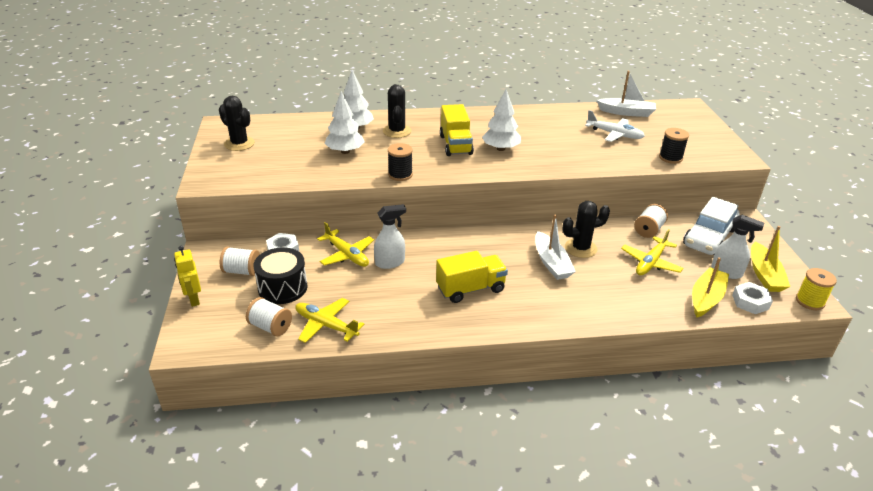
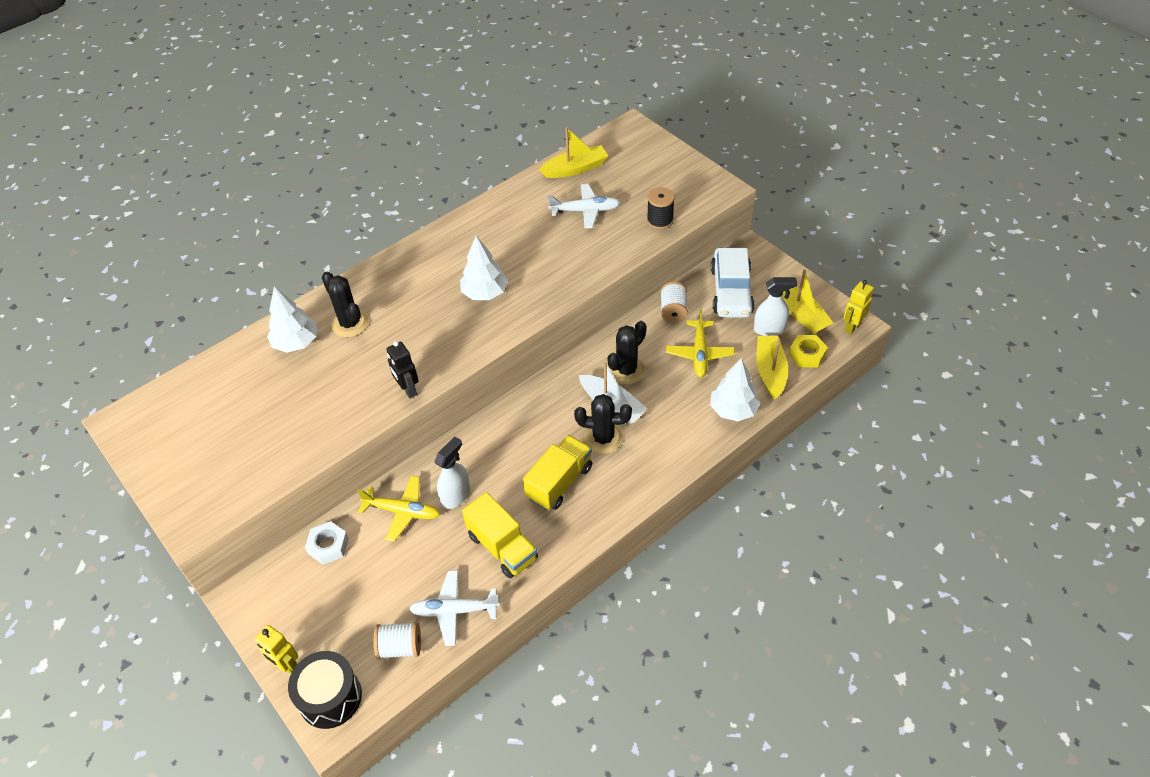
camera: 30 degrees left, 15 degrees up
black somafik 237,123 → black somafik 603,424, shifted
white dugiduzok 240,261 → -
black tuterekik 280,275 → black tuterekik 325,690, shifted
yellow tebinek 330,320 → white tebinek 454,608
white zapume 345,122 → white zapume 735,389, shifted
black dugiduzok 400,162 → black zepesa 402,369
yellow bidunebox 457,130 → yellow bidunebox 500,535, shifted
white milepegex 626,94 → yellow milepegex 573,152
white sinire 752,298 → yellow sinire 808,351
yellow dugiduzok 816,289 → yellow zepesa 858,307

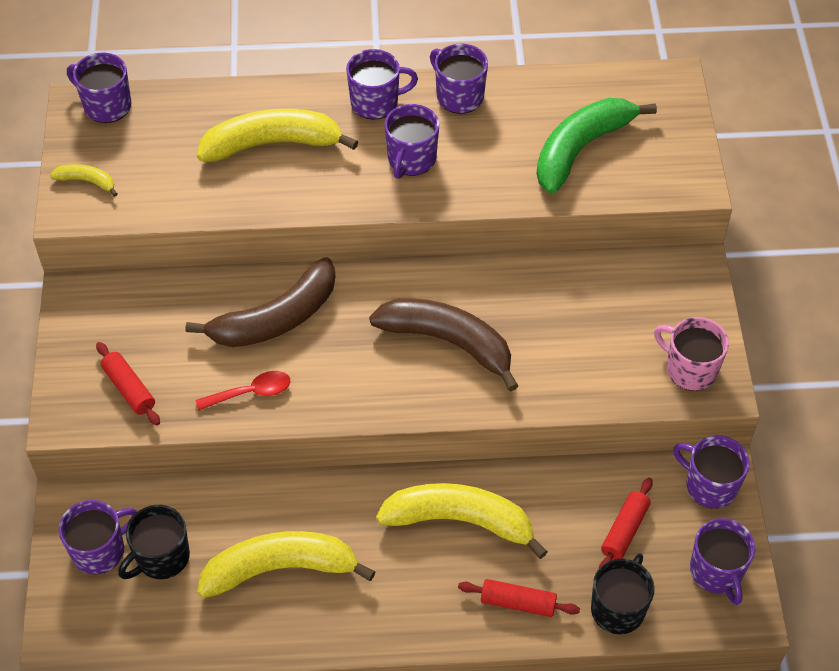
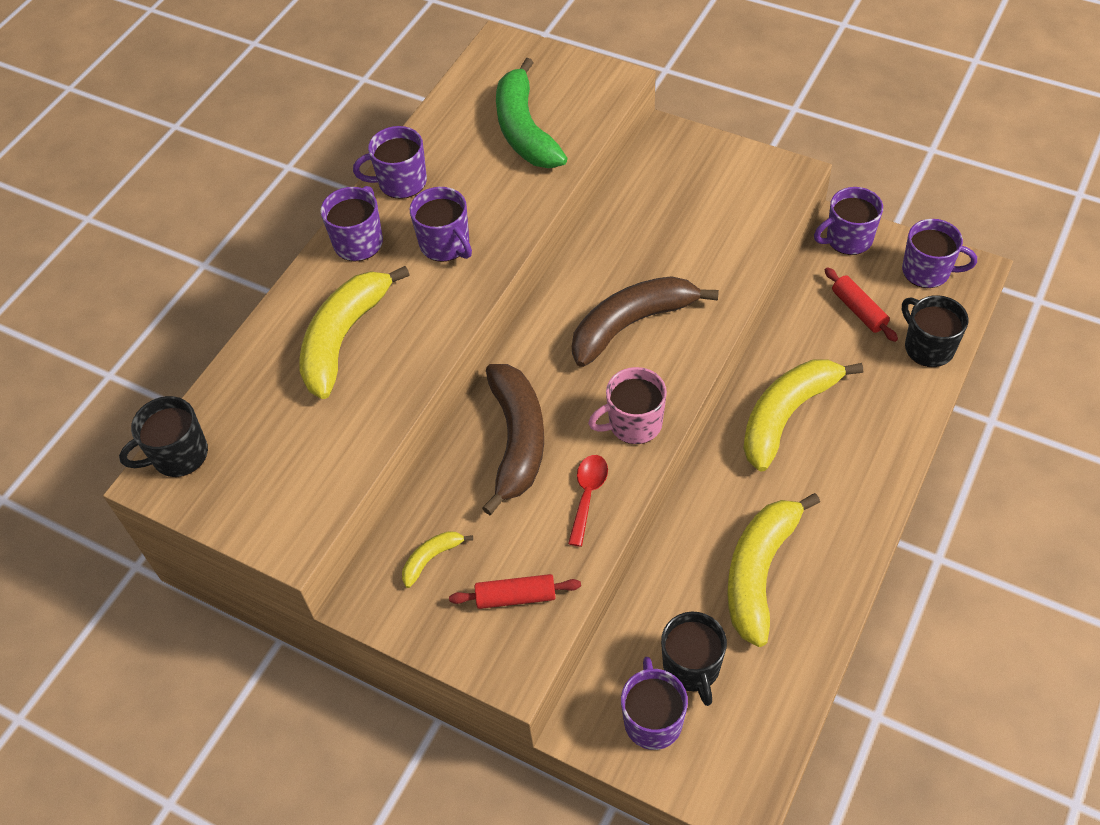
camera: 55 degrees left, 0 degrees up
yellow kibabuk 83,180 → yellow kibabuk 437,559, shifted
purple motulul 99,88 → black motulul 163,436
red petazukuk 519,598 → -
pink motulul 691,354 → pink motulul 627,405, shifted

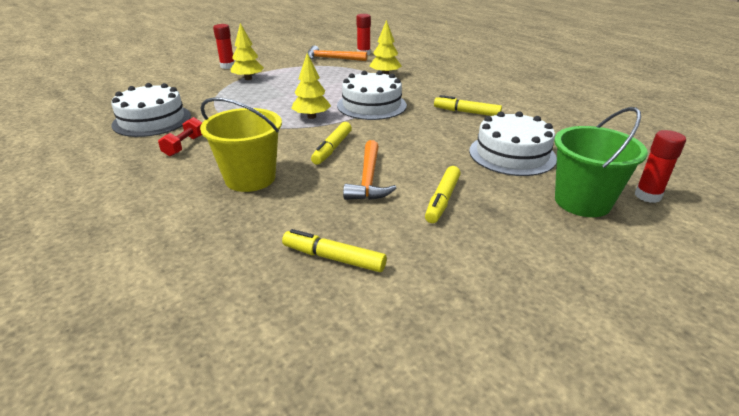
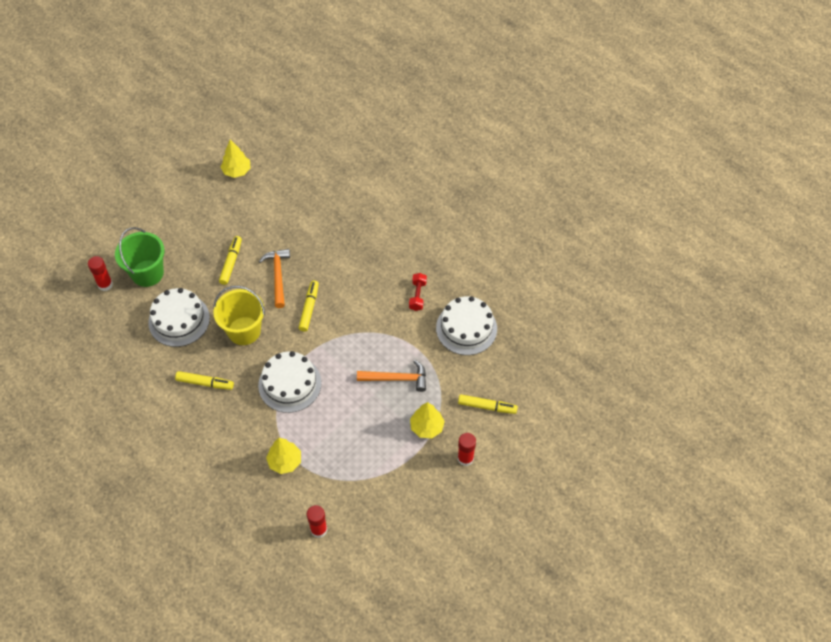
camera: 170 degrees right, 25 degrees up
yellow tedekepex 241,144 → yellow tedekepex 239,315, shifted
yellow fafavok 334,250 → yellow fafavok 488,404, shifted
yellow zapume 311,86 → yellow zapume 235,159, shifted
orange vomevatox 337,53 → orange vomevatox 391,376, shifted

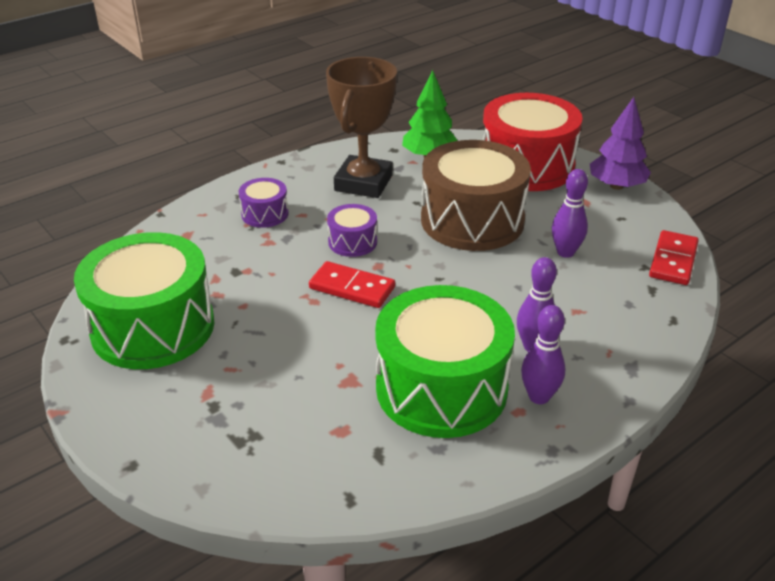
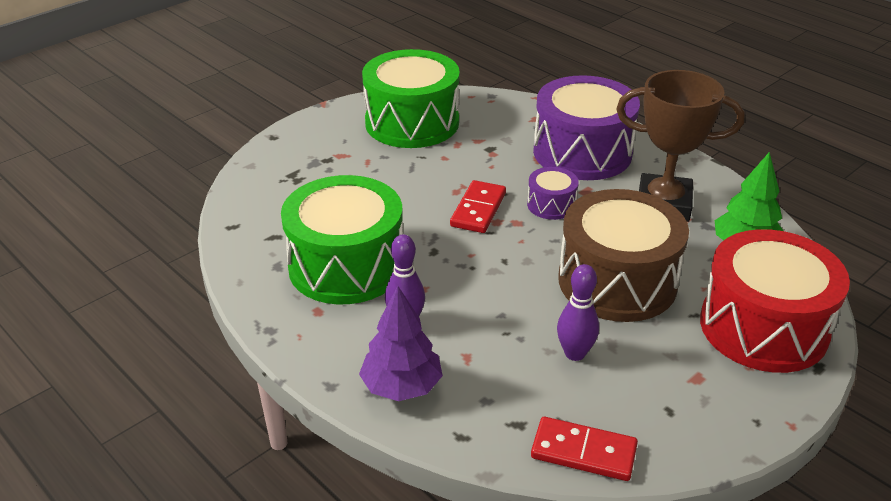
camera: 85 degrees right, 0 degrees up
purple tuterekik 264,203 → purple tuterekik 586,127, x2.18
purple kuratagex 543,354 → -
purple zapume 620,143 → purple zapume 401,343, shifted

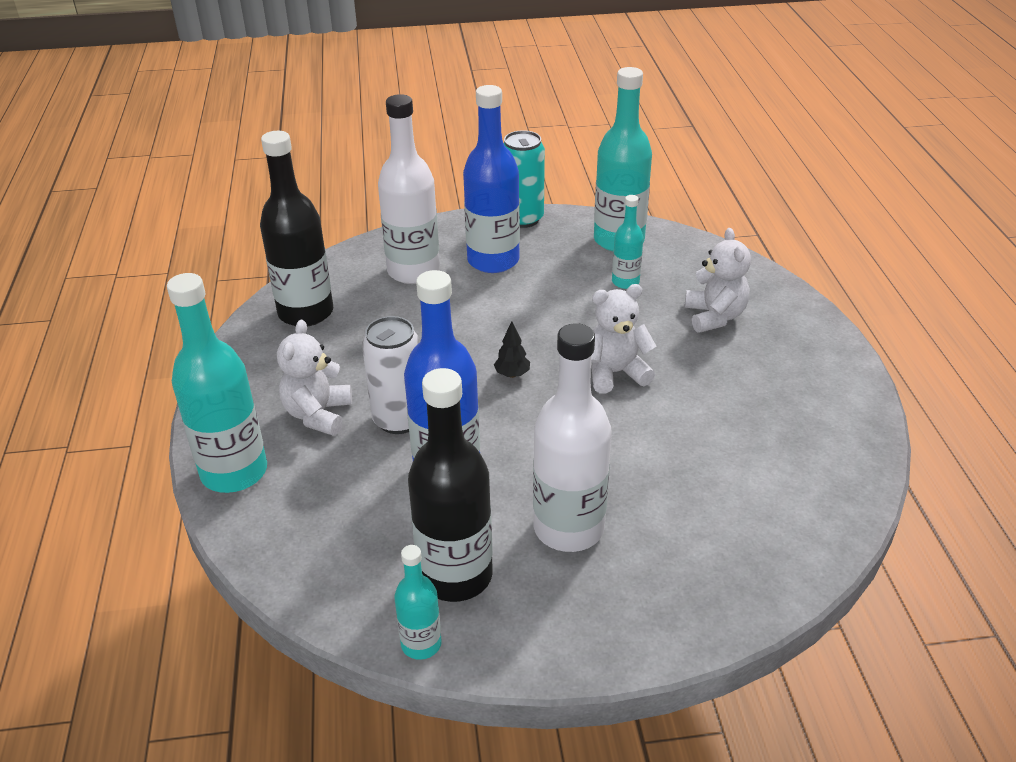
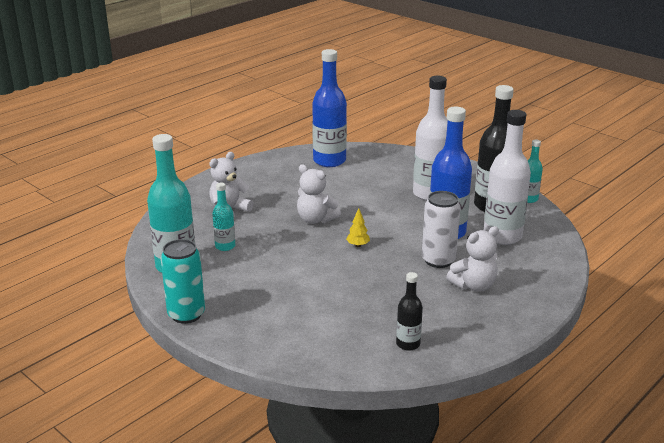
camera: 130 degrees left, 10 degrees down
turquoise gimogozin 217,383 → -
black gimogozin 296,228 → black gimogozin 409,311, x0.52
white gimogozin 409,189 → white gimogozin 507,177, shifted
blue gimogozin 491,179 → blue gimogozin 329,108, shifted
black zapume 512,349 → yellow zapume 358,227

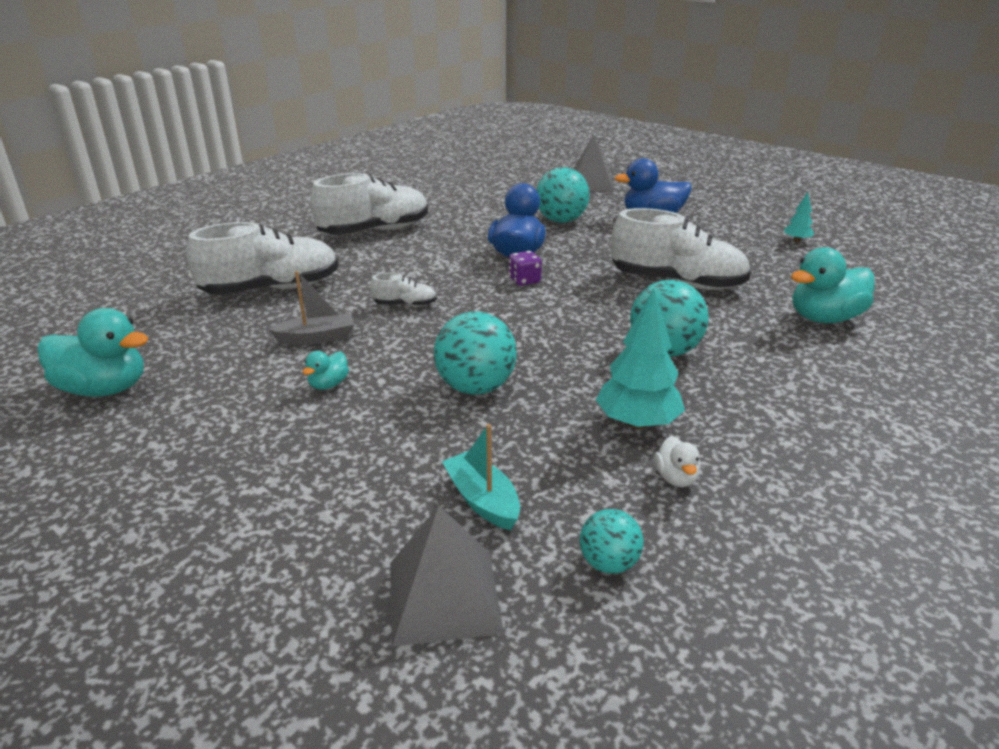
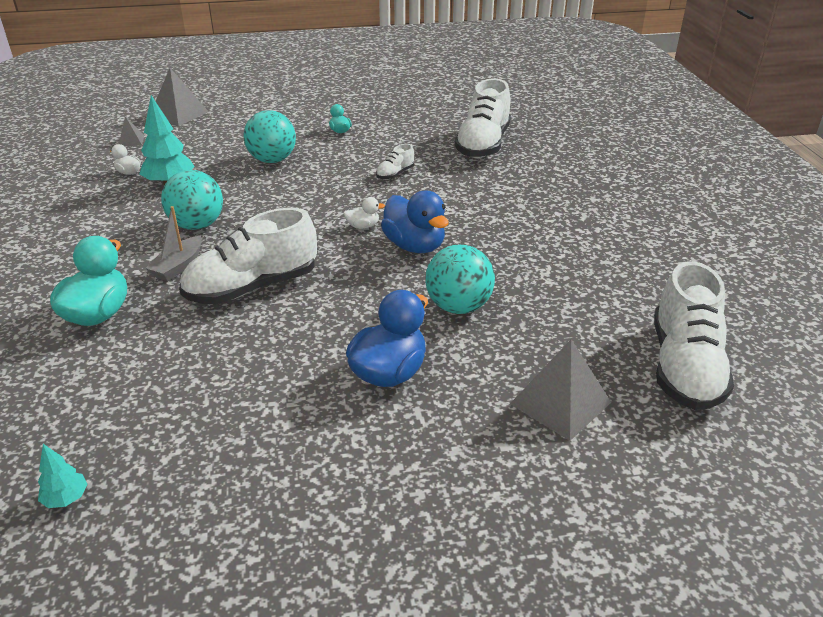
camera: 130 degrees right, 5 degrees up
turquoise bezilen 92,352 → -
grey milepegex 311,308 → grey milepegex 174,243, shifted
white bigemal 369,204 → white bigemal 694,335, shifted
turquoise milepegex 481,477 → -
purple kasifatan 525,268 → white bezilen 364,213
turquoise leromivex 612,541 → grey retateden 131,131
turquoise zapume 799,217 → turquoise zapume 63,476, shifted

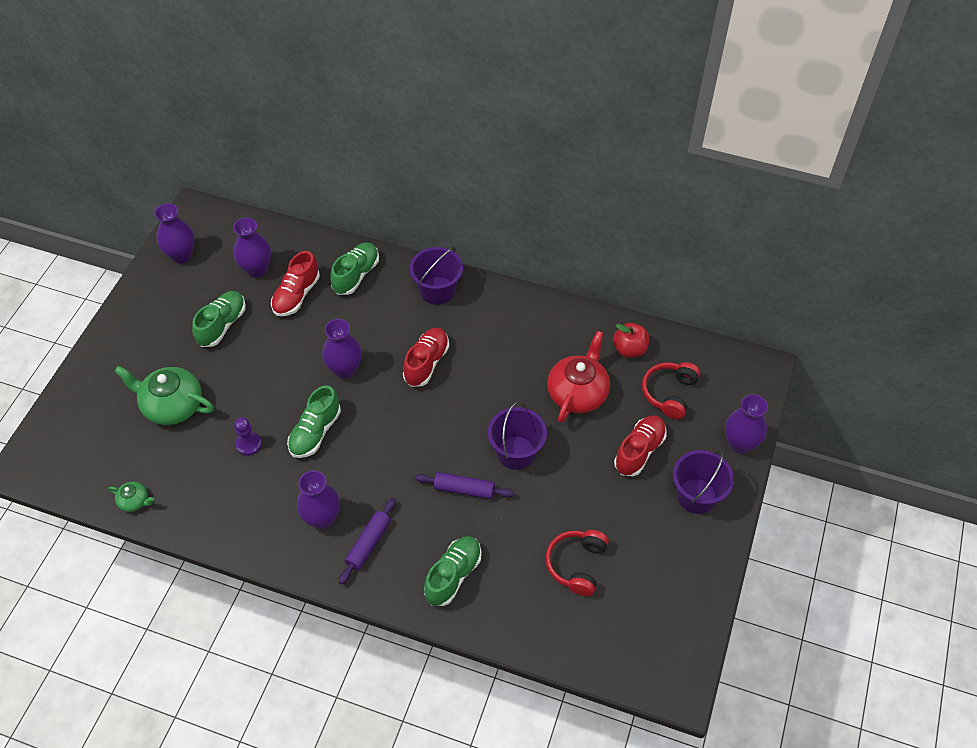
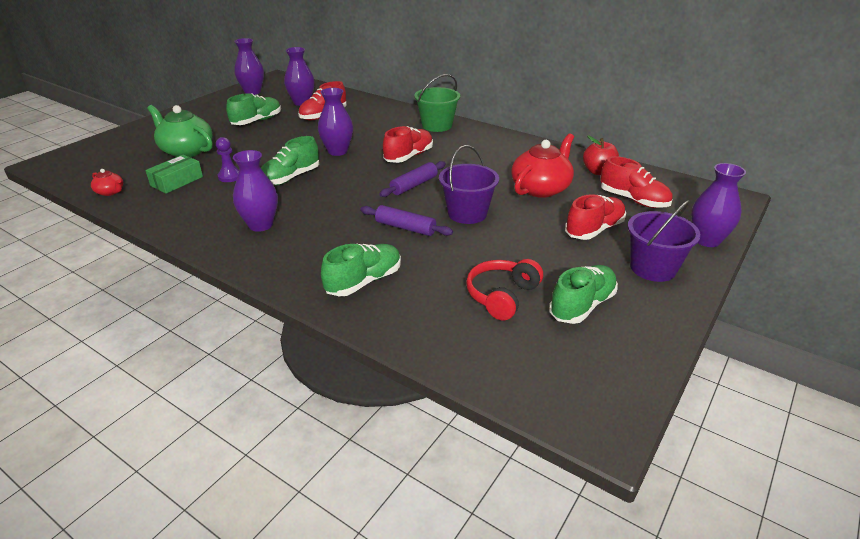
camera: 15 degrees right, 20 degrees down
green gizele 131,497 → red gizele 107,182
green bigemal 354,268 → green bigemal 583,294, shifted
purple petazukuk 367,541 → purple petazukuk 412,179, shifted
purple tedekepex 436,276 → green tedekepex 437,103
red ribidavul 671,390 → red bigemal 636,182
- → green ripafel 174,174

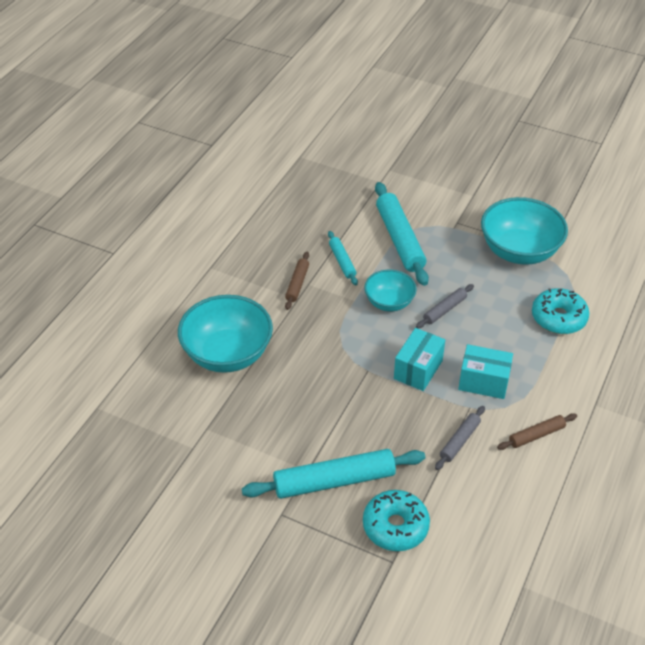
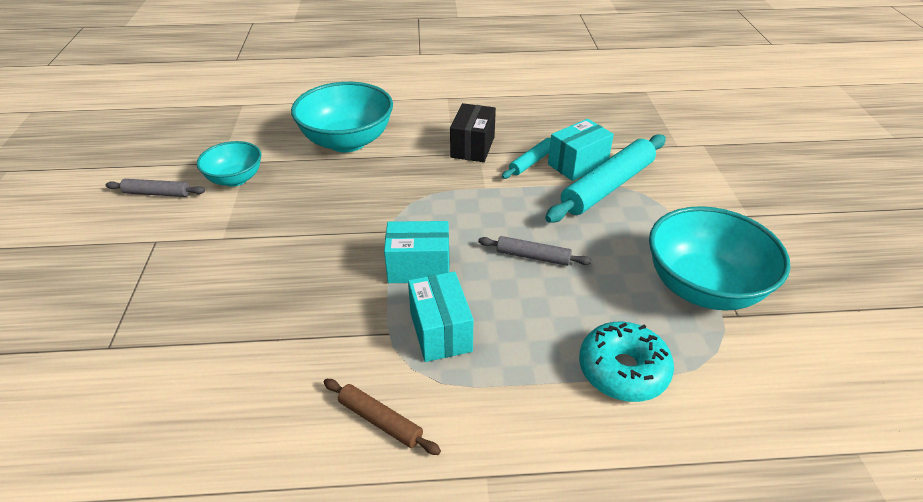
camera: 60 degrees right, 5 degrees down
turquoise petazukuk 333,474 → -
brown petazukuk 297,281 → black ripafel 473,132
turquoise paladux 396,520 → -
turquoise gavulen 390,290 → turquoise gavulen 229,164, shifted
grey petazukuk 460,438 → grey petazukuk 155,188, shifted
- → turquoise ripafel 581,150

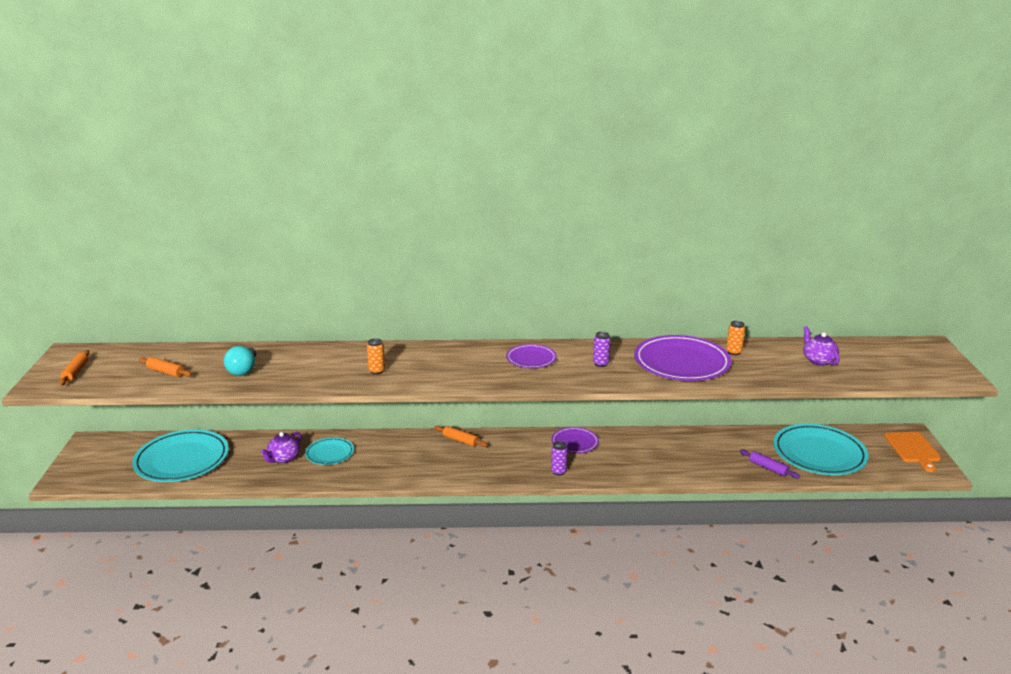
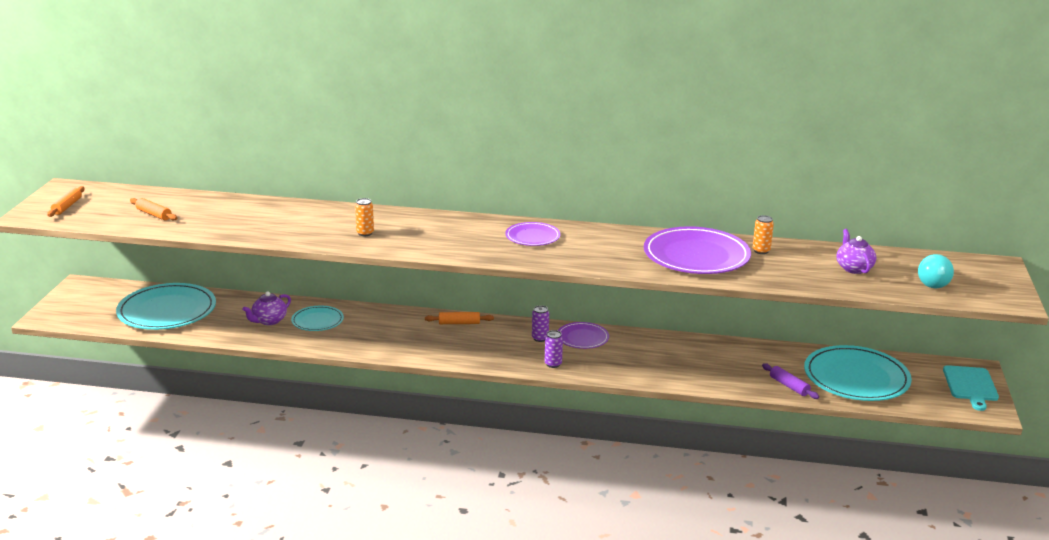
camera: 10 degrees right, 0 degrees up
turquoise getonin 240,361 → turquoise getonin 936,271, shifted
orange petazukuk 461,436 → orange petazukuk 459,318, 45 degrees counterclockwise
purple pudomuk 602,349 → purple pudomuk 540,323, shifted
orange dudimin 912,452 → turquoise dudimin 971,388

